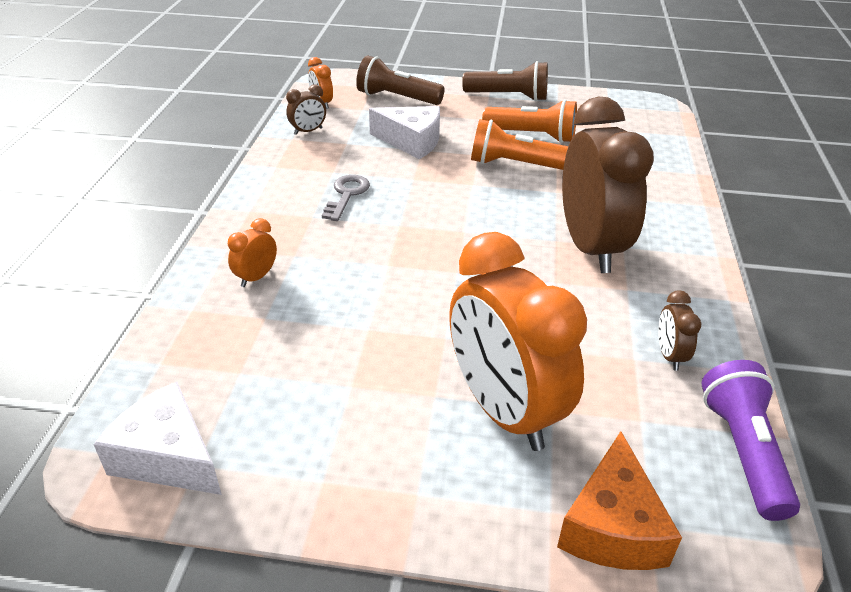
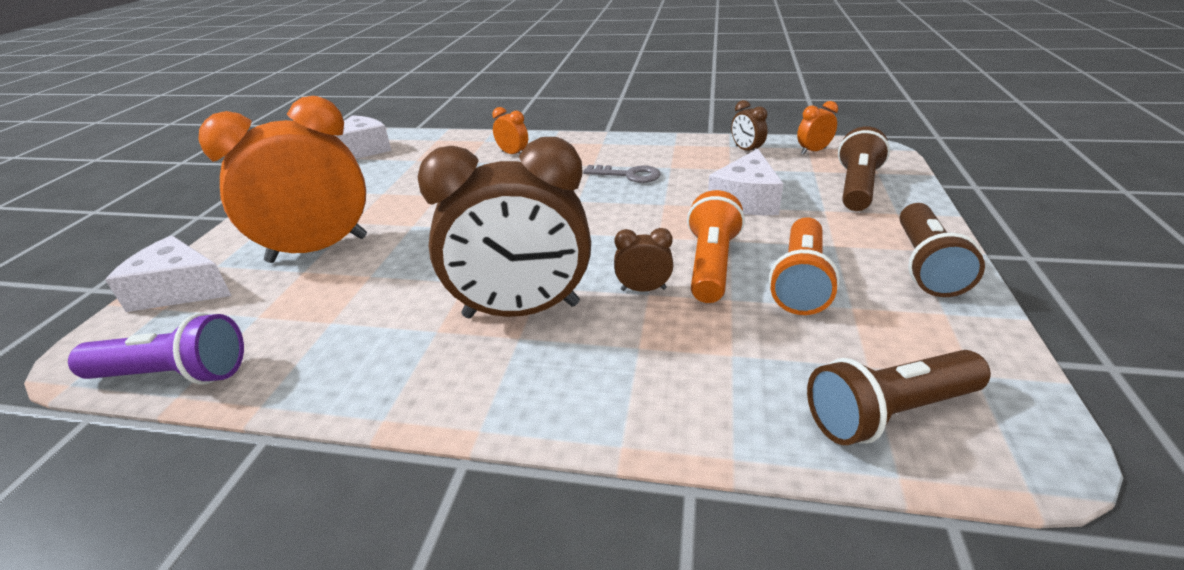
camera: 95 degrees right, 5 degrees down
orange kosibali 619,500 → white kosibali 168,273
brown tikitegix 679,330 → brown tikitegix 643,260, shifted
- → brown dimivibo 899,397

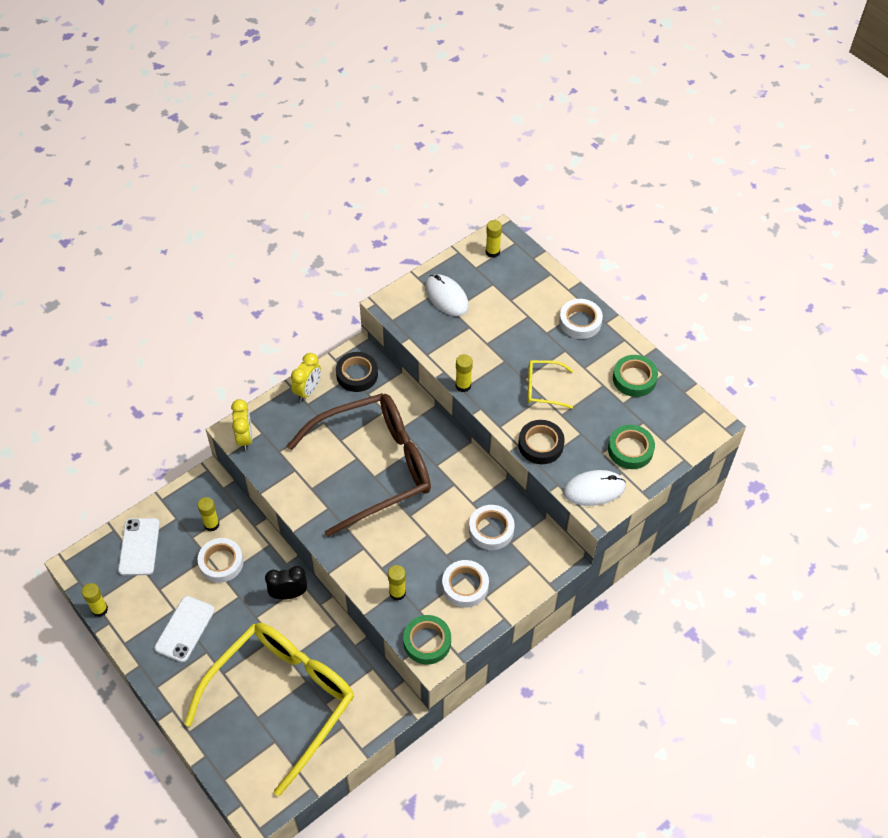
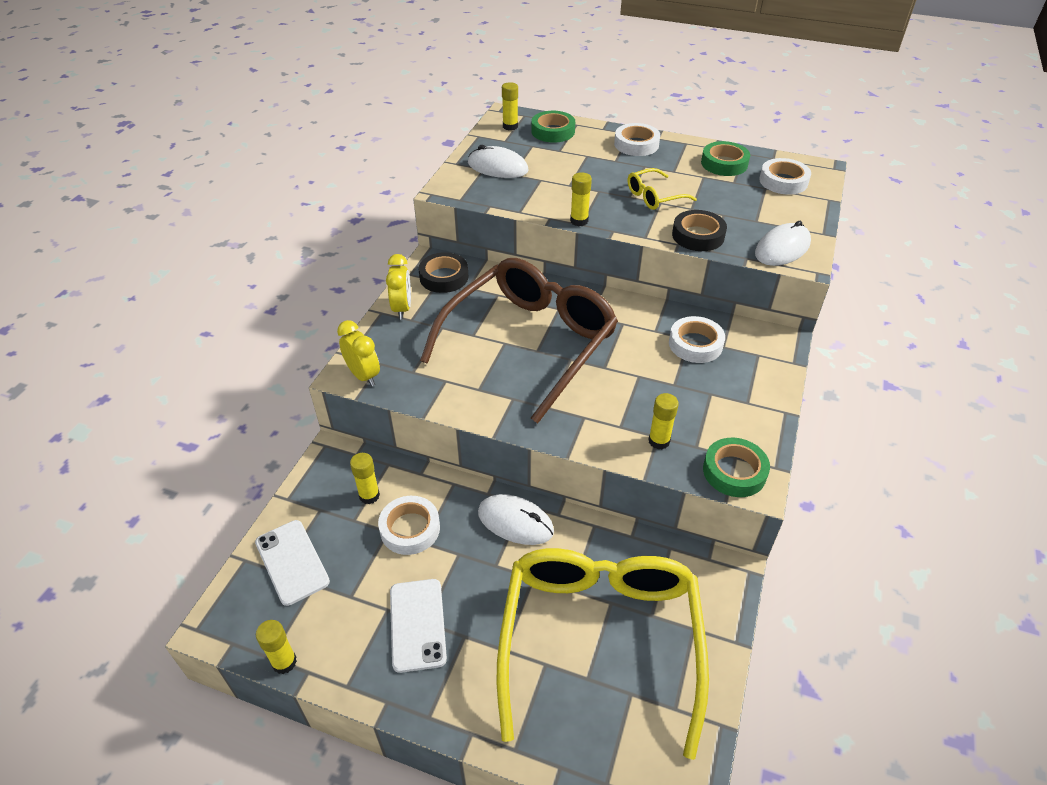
camera: 30 degrees left, 10 degrees down
black tikitegix 286,583 → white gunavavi 516,519
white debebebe 465,583 → white debebebe 785,176, shifted
green debebebe 631,447 → green debebebe 553,127, shifted

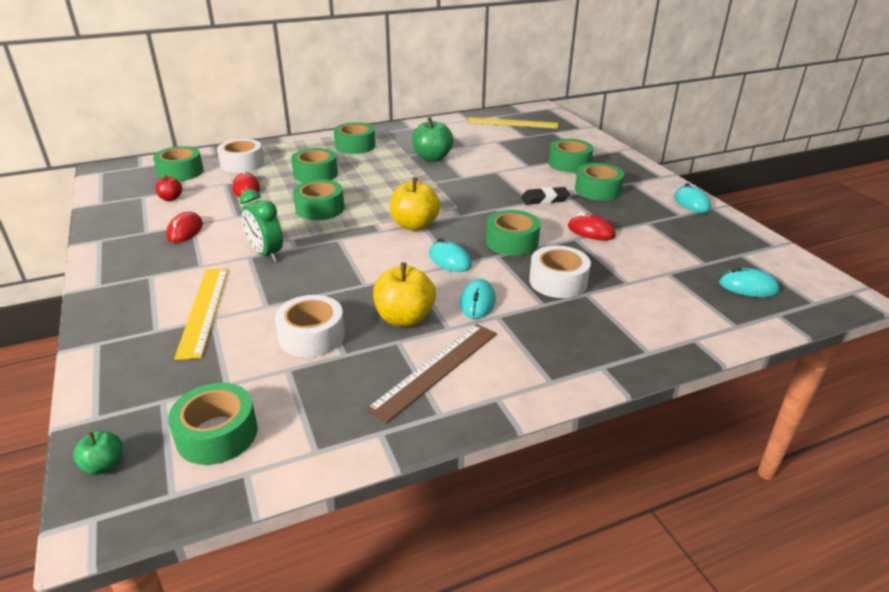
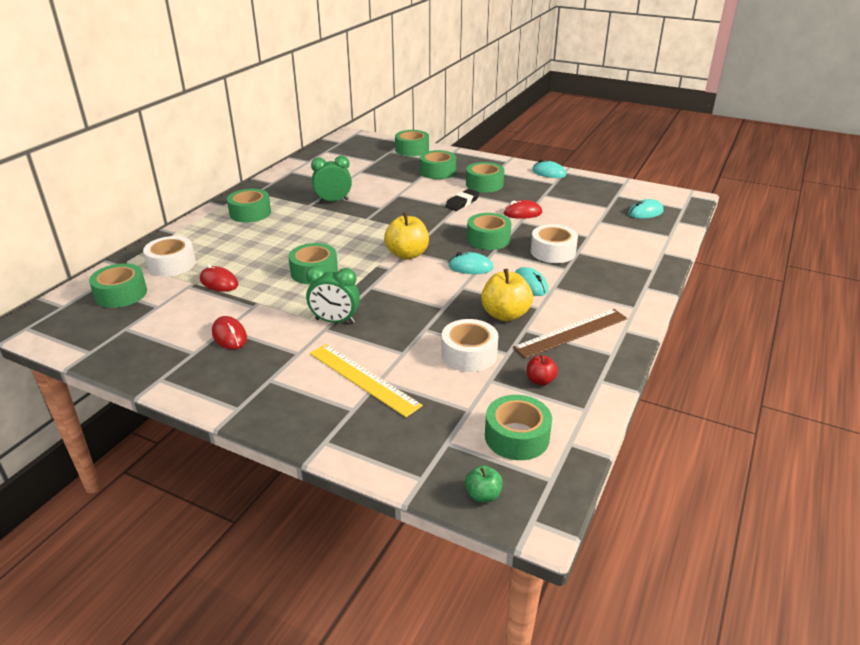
camera: 40 degrees left, 0 degrees up
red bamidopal 168,188 → red bamidopal 542,370, shifted
green debebebe 314,165 → green debebebe 412,143, shifted
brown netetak 431,373 → brown netetak 570,334, 60 degrees clockwise
green bamidopal 432,139 → green tikitegix 331,179
yellow netetak 512,123 → -

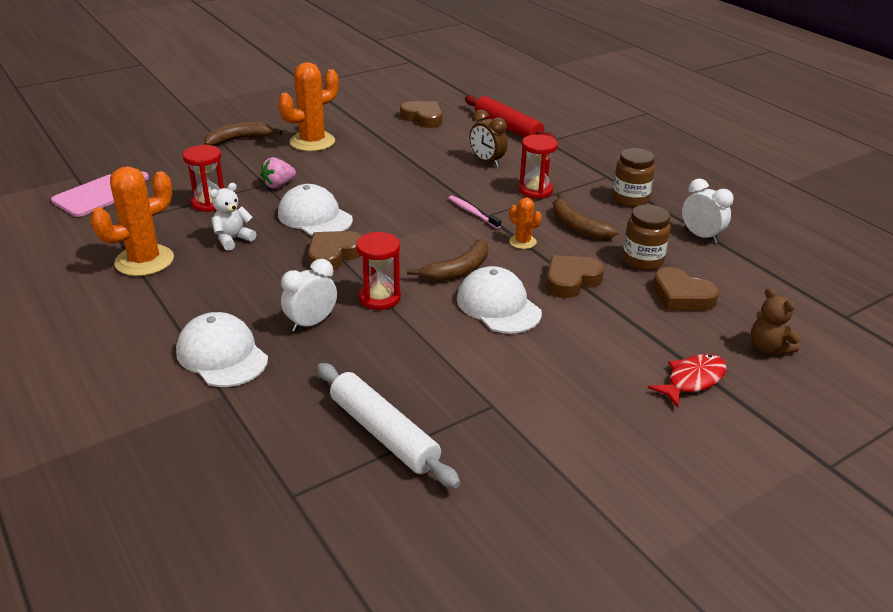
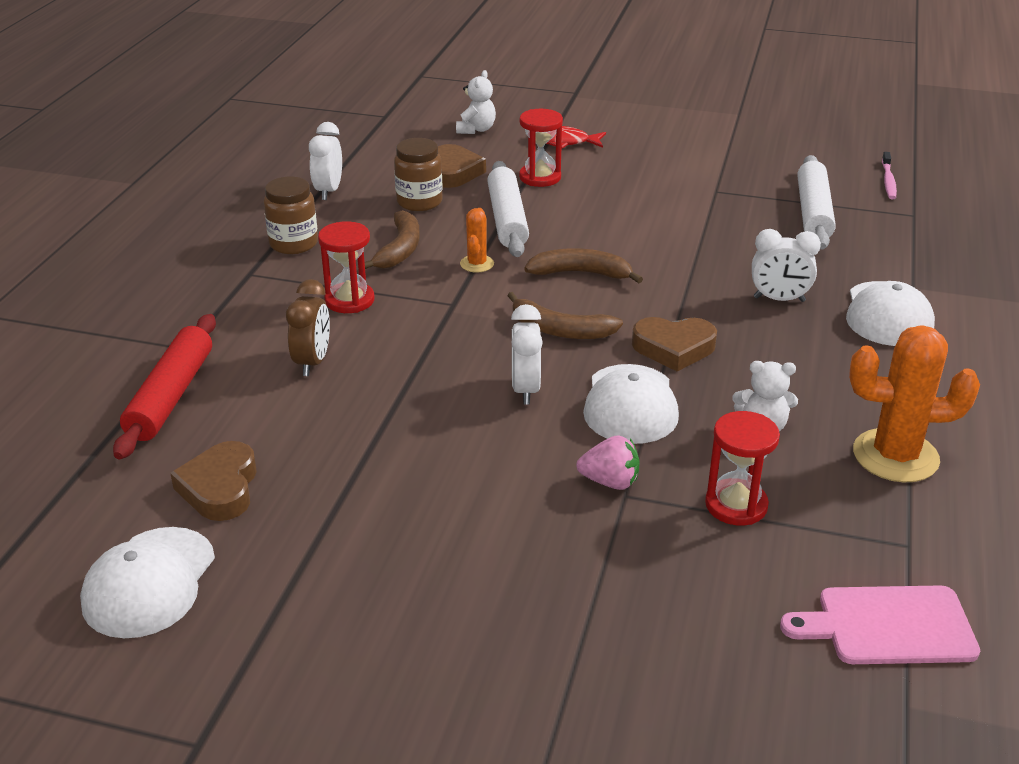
camera: 130 degrees left, 0 degrees up
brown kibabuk 243,134 → brown kibabuk 565,315, shifted
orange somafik 308,106 → -
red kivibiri 378,271 → red kivibiri 541,148, shifted
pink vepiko 474,212 → pink vepiko 889,175, shifted
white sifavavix 499,300 → white sifavavix 147,582, shifted
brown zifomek 575,276 → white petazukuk 508,209
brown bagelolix 776,321 → white bagelolix 476,102
- → white tikitegix 527,354

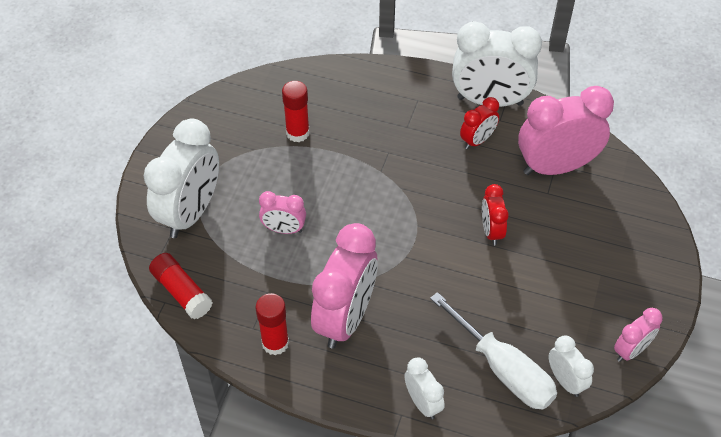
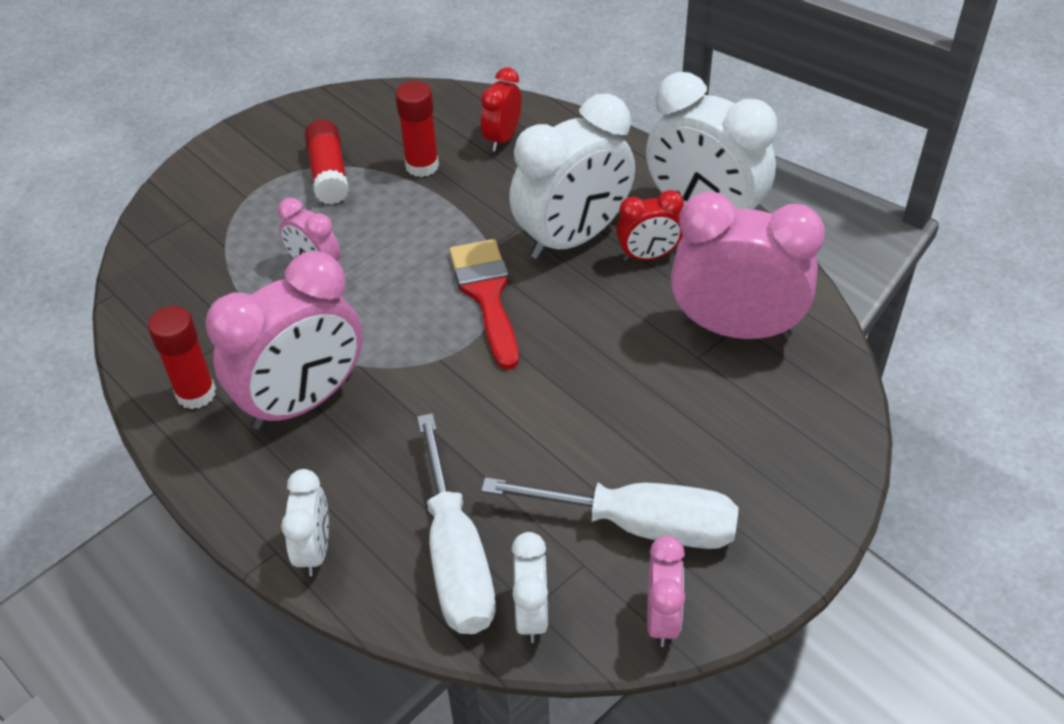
camera: 30 degrees right, 5 degrees down
white tikitegix 181,178 → white tikitegix 572,176, shifted
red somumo 181,286 → red somumo 327,161, shifted
red tikitegix 495,214 → red tikitegix 501,110, shifted
pink tikitegix 638,335 → pink tikitegix 666,591, 75 degrees counterclockwise
- → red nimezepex 484,304
- → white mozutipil 610,513

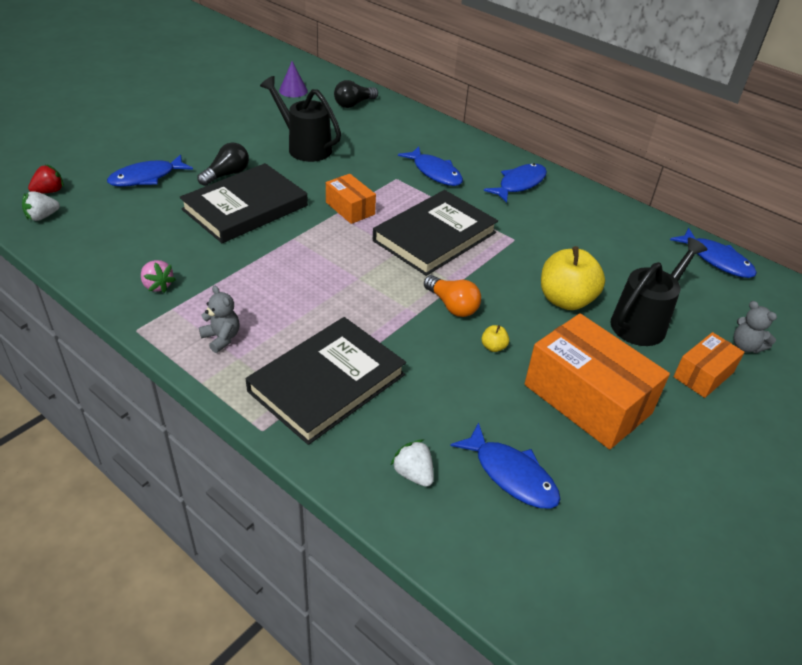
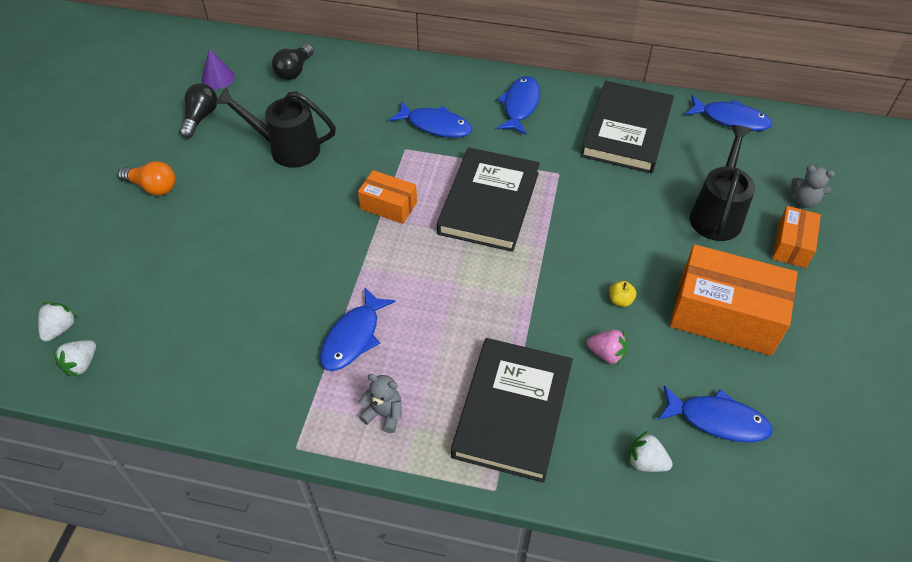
camera: 25 degrees left, 10 degrees up
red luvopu 46,179 → white luvopu 58,322
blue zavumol 150,170 → blue zavumol 358,329, shifted
pink luvopu 158,276 → pink luvopu 607,348, shifted
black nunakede 244,203 → black nunakede 627,127, shifted
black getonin 223,164 → black getonin 198,111, shifted
orange getonin 452,296 → orange getonin 146,178, shifted
yellow bamidopal 573,278 → -

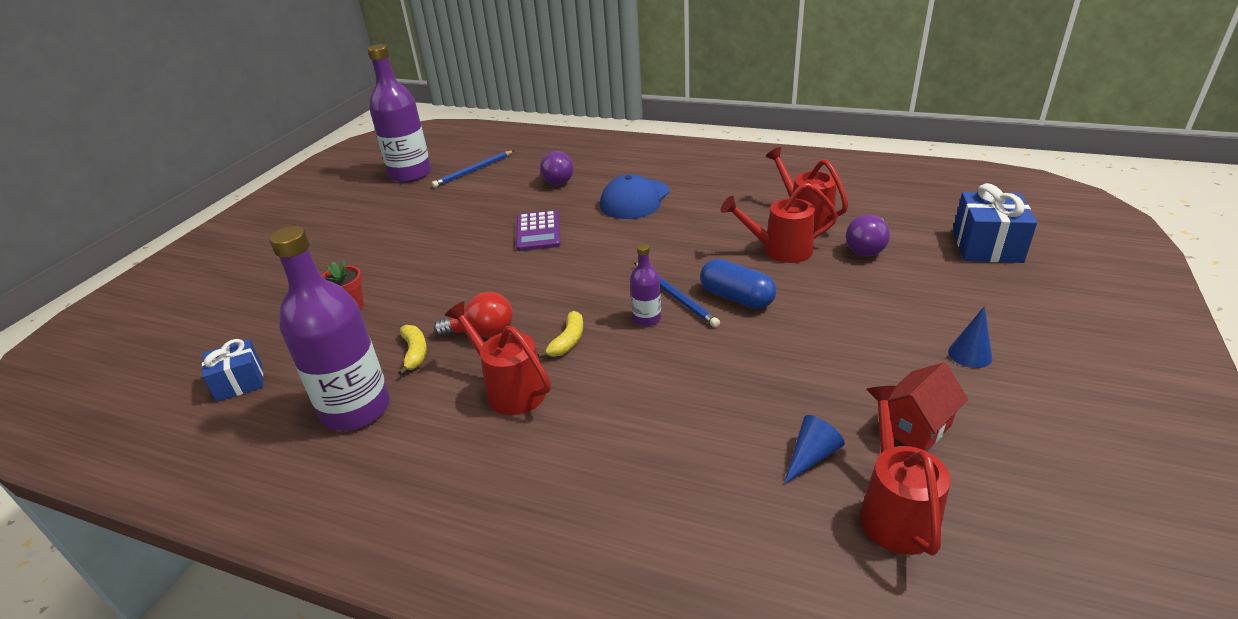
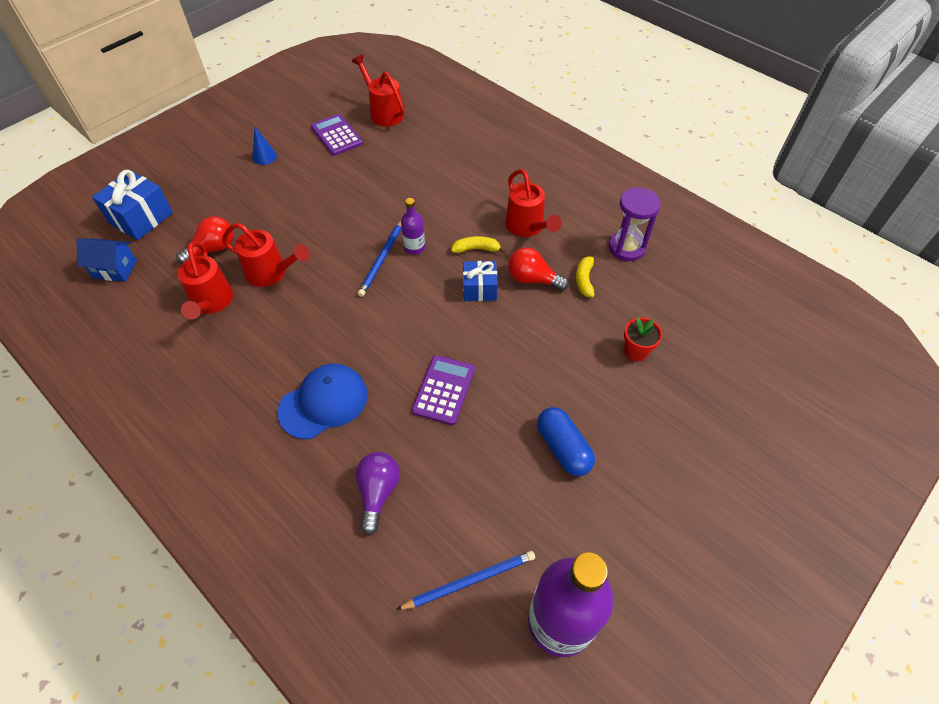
camera: 160 degrees left, 20 degrees up
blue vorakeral 233,370 → blue vorakeral 480,281, shifted
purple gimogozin 329,328 → purple kivibiri 635,224
yellow kibabuk 560,335 → yellow kibabuk 478,244, 45 degrees clockwise
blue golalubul 677,295 → blue golalubul 379,259, 150 degrees counterclockwise
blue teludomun 738,284 → blue teludomun 566,441, shifted
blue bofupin 814,449 → -
purple getonin 868,235 → red getonin 204,240
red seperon 905,471 → red seperon 377,91, 120 degrees clockwise
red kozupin 928,406 → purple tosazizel 337,135
- → blue kozupin 106,260

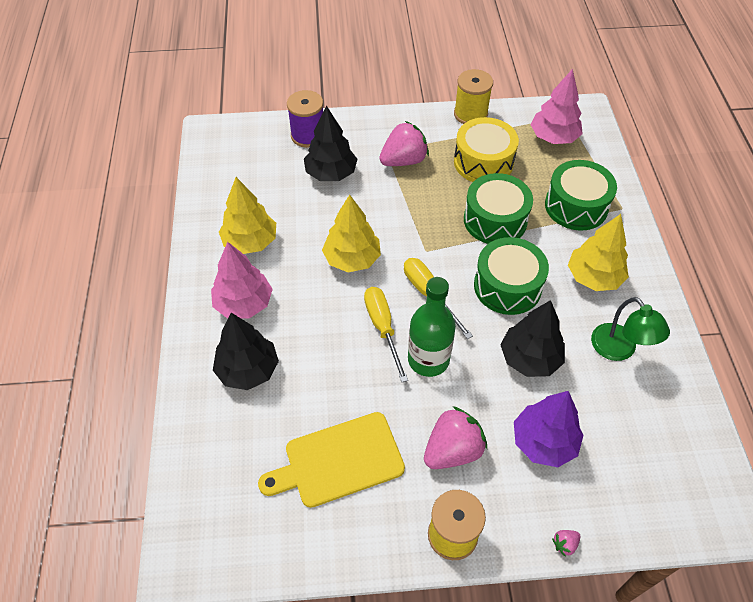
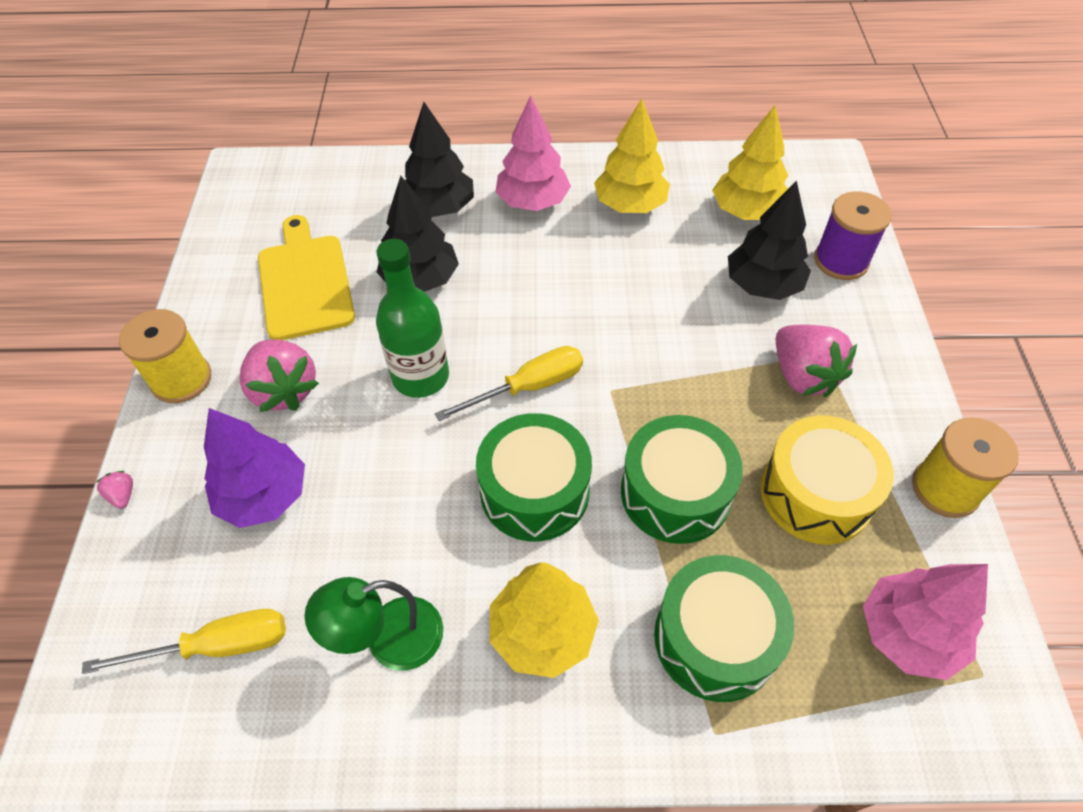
camera: 95 degrees right, 0 degrees up
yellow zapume 351,233 → yellow zapume 750,162, shifted
yellow mozutipil 386,334 → yellow mozutipil 184,641, shifted
black zapume 533,338 → black zapume 418,234, shifted

